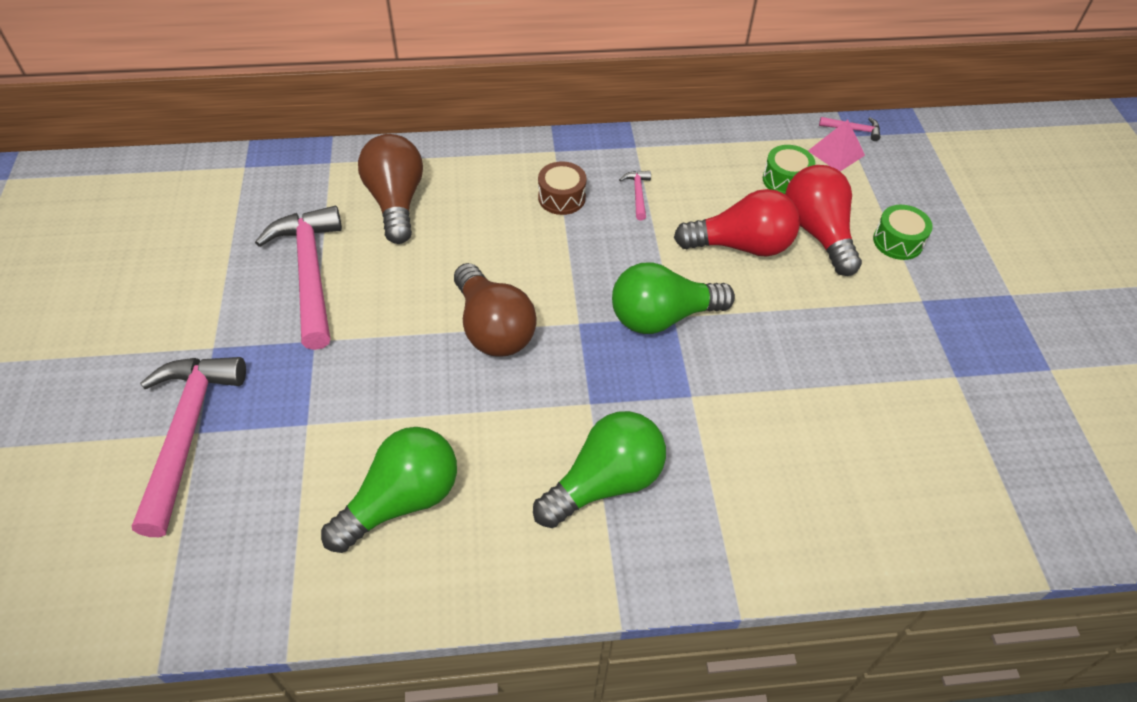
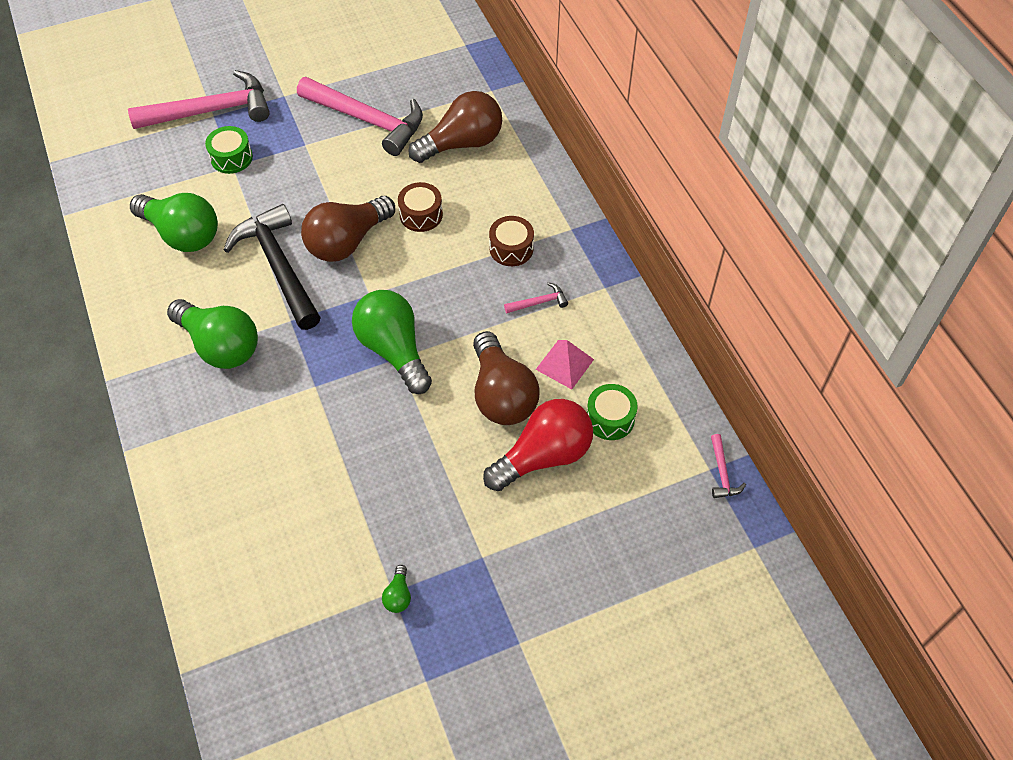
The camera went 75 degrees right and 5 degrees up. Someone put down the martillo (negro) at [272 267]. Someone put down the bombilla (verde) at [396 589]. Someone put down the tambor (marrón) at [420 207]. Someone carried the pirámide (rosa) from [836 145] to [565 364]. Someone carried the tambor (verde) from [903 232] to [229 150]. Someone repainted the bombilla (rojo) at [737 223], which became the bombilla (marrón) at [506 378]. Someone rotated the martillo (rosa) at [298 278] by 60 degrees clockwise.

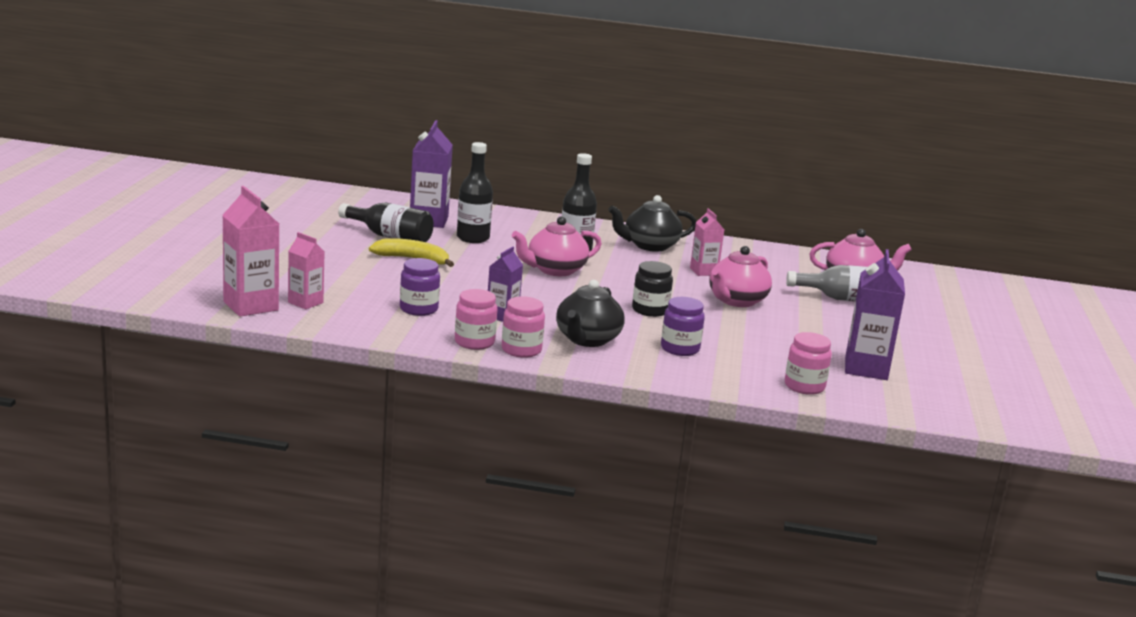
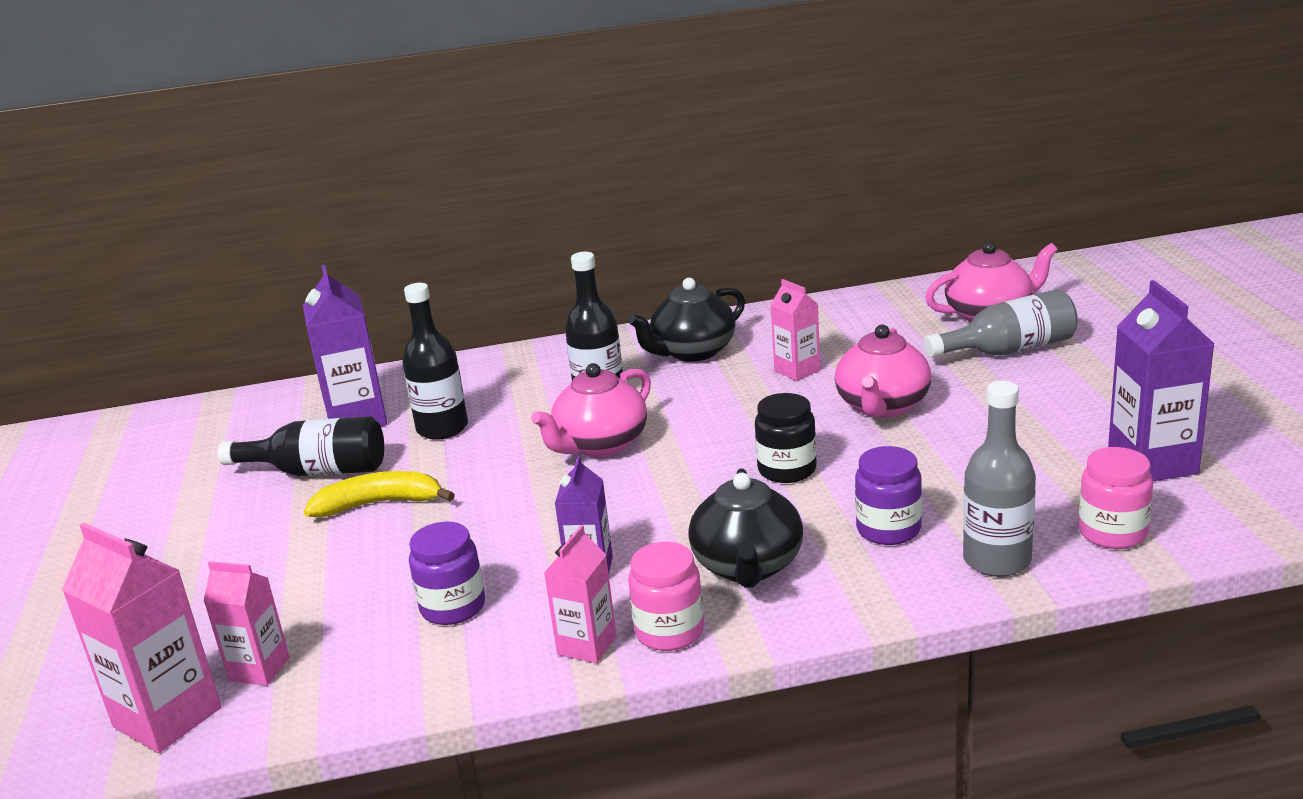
The camera went 15 degrees left and 5 degrees up. Someone put down the botella (gris) at [999 479]. Someone swapped the tarro (rosa) at [476 319] for the cartón de leche (rosa) at [580 594].

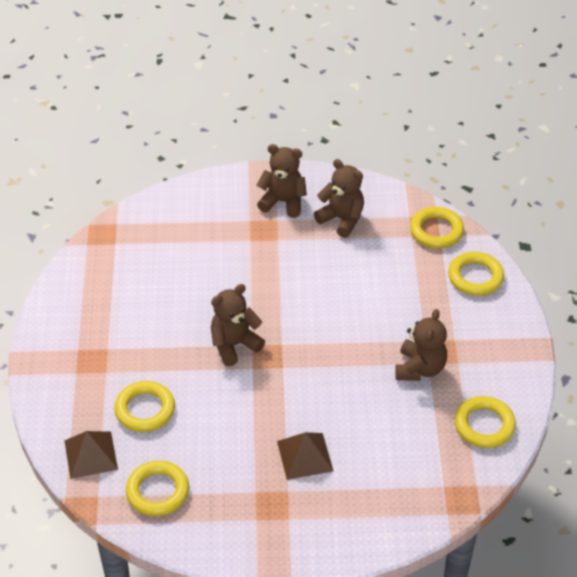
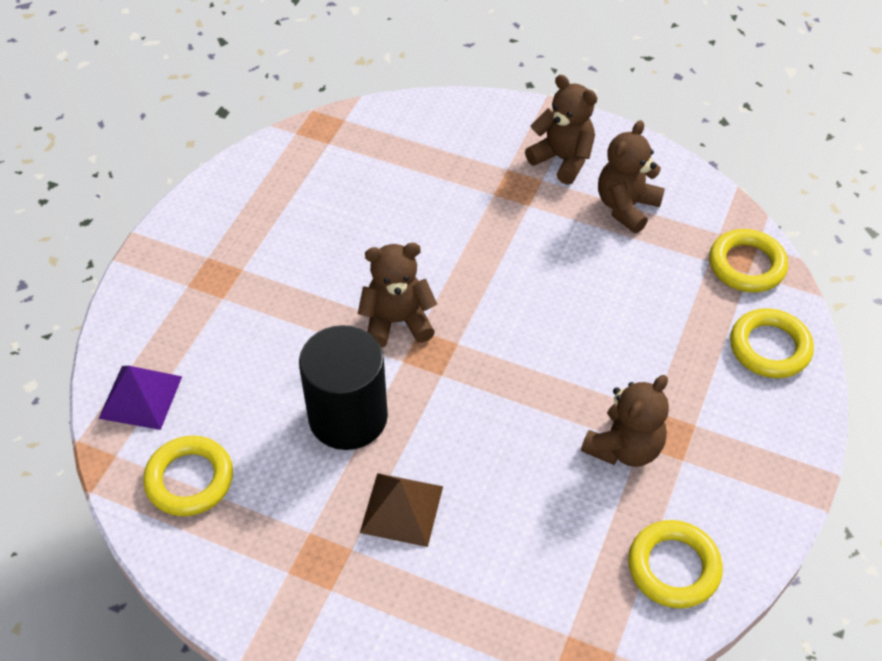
The camera went 25 degrees right and 5 degrees up. Someone took away the anillo (amarillo) at [144 406]. Someone put down the cilindro (negro) at [343 387]. Someone repainted the pirámide (marrón) at [91 455], which became the pirámide (morado) at [140 398]. Someone rotated the osito (marrón) at [339 198] by 120 degrees counterclockwise.

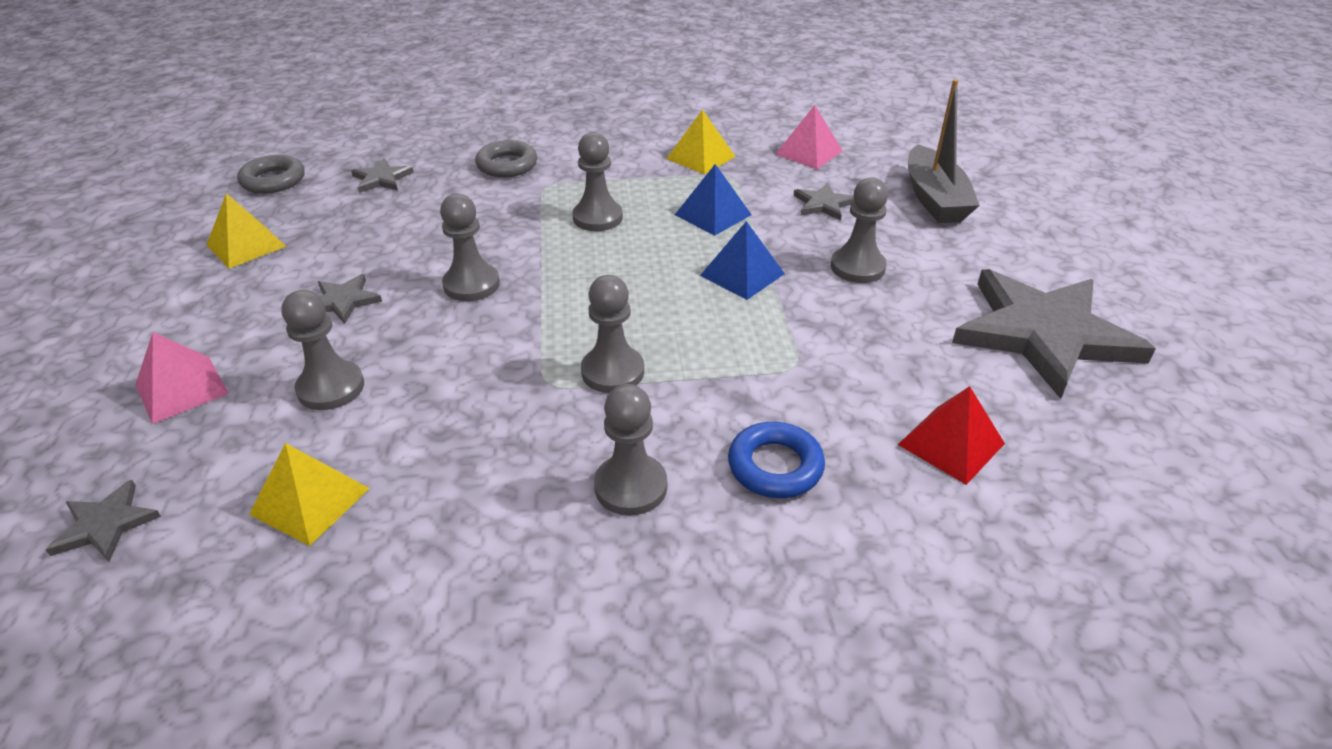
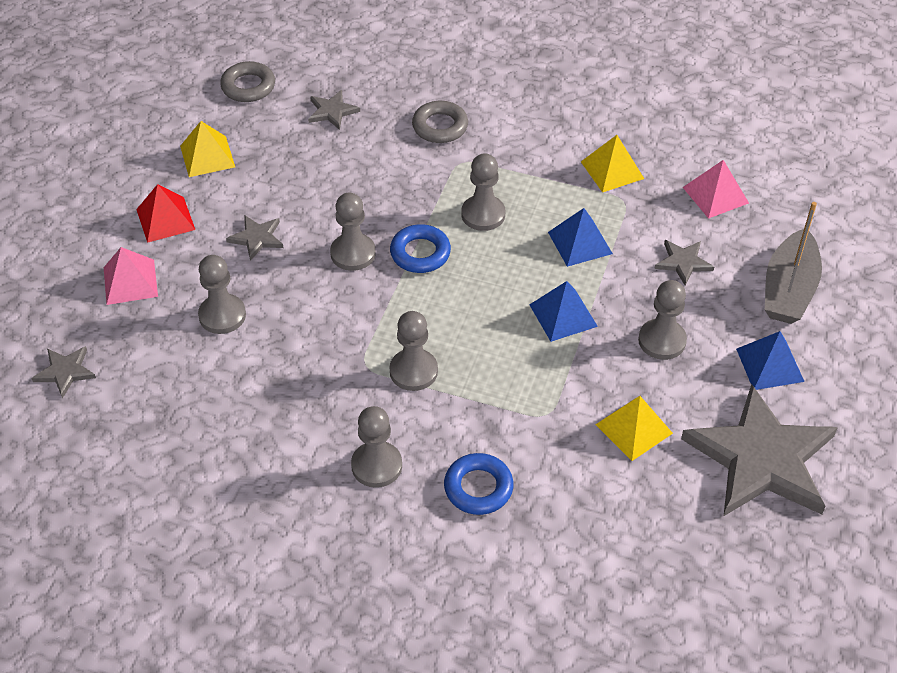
The camera went 25 degrees right and 10 degrees up. Someone put down the anillo (azul) at [420 248]. Someone put down the pirámide (azul) at [770 360]. Someone carried the pirámide (amarillo) from [309 494] to [634 428]. Someone carried the pirámide (rojo) from [951 435] to [165 213].

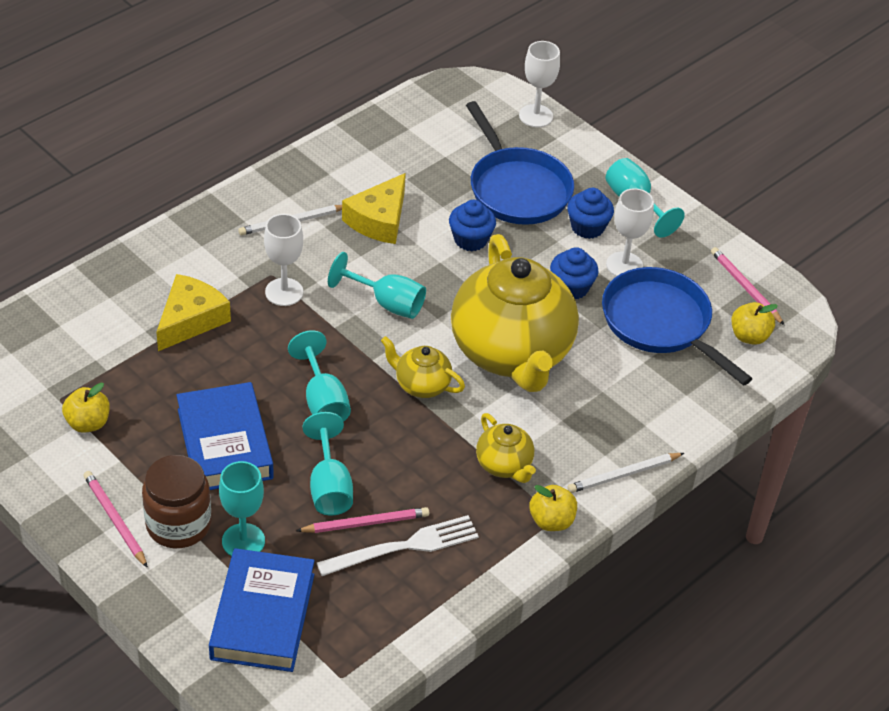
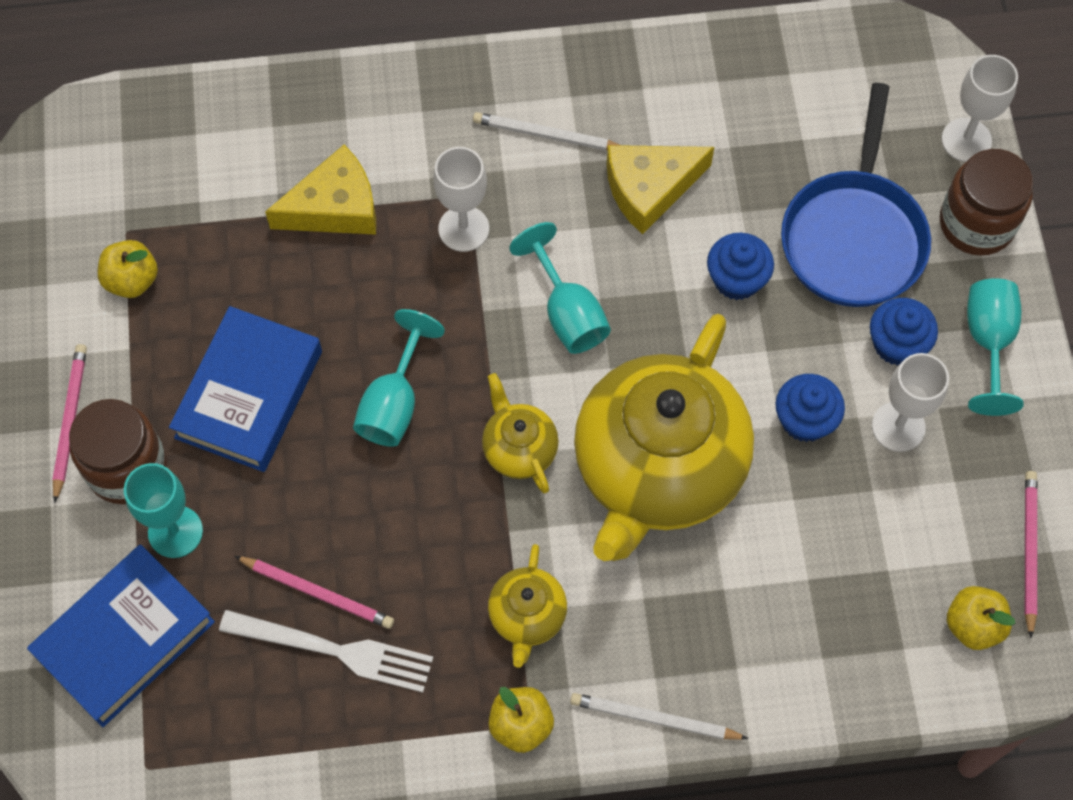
The camera went 40 degrees right and 20 degrees up. Someone took away the copa (turquesa) at [328 464]. Someone took away the sartén (azul) at [677 326]. Someone put down the tarro (marrón) at [986 202].

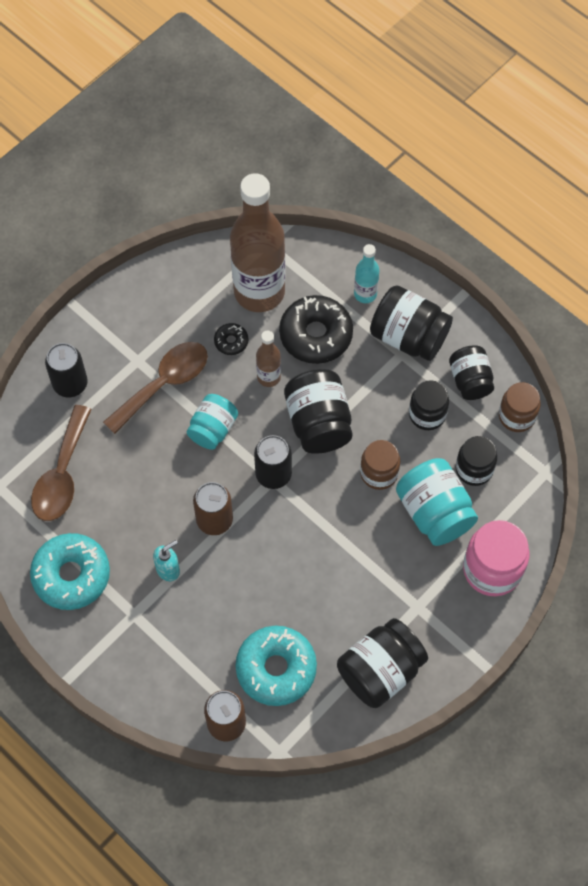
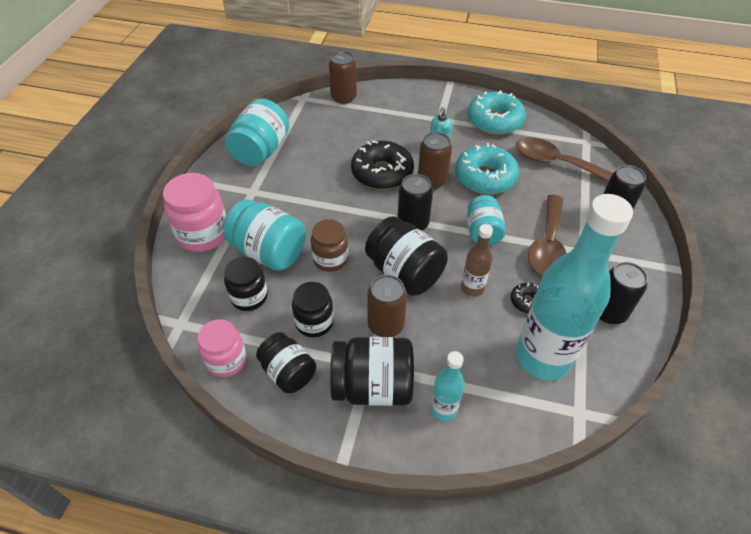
The camera went 150 degrees right and 15 degrees down. Someone put down the lata (marrón) at [387 306]. Someone put down the lata (negro) at [624 293]. Someone carried the rosquilla (turquesa) from [276 666] to [487 168]. Someone carried the rosquilla (negro) from [316 329] to [382 165]. Someone repainted the botella (marrón) at [257 242], which became the botella (turquesa) at [574 287]. Someone repainted the tarro (negro) at [382 663], which became the tarro (turquesa) at [257 132]. Someone repainted the tarro (marrón) at [520 407], which became the tarro (rosa) at [222 348]. Someone rotated the cuchara (marrón) at [61 463] by 45 degrees counterclockwise.

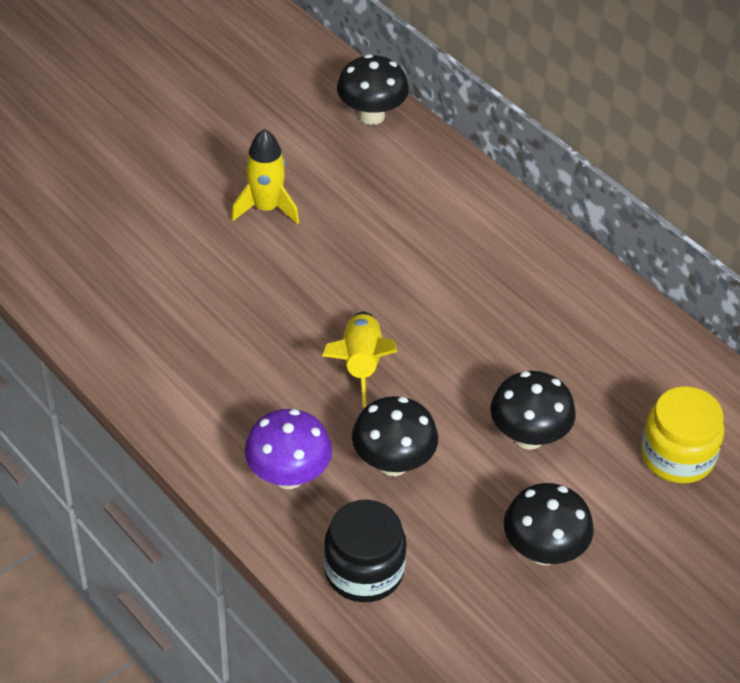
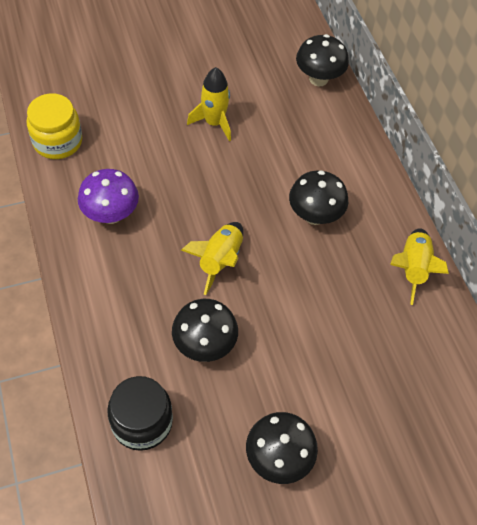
The camera went 20 degrees right and 10 degrees up. Someone put down the cohete (amarillo) at [419 266]. Someone carried the seta (morado) from [288 449] to [108 196]. Someone carried the seta (negro) from [533 410] to [318 197]. Someone carried the tarro (amarillo) from [682 435] to [54 126].

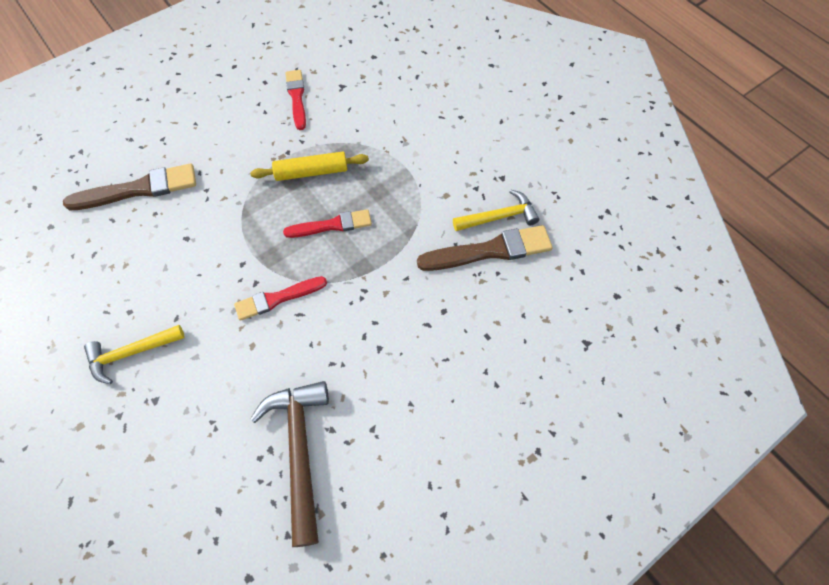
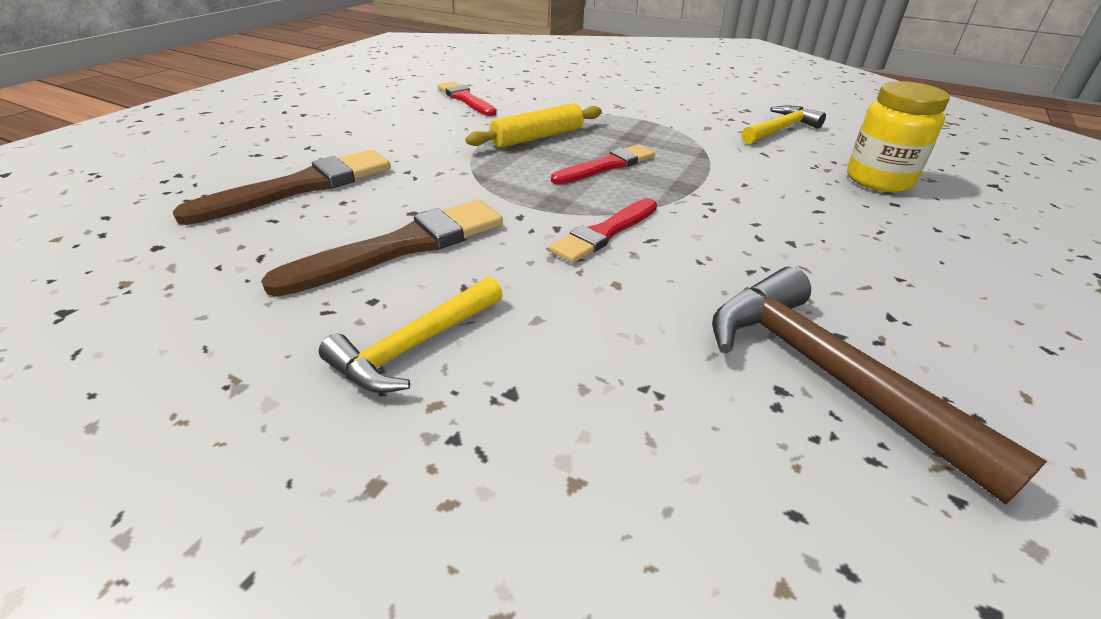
The camera went 25 degrees left and 25 degrees down. Someone put down the tarro (amarillo) at [898 136]. Someone carried the pincel (marrón) from [484 248] to [382 248].

